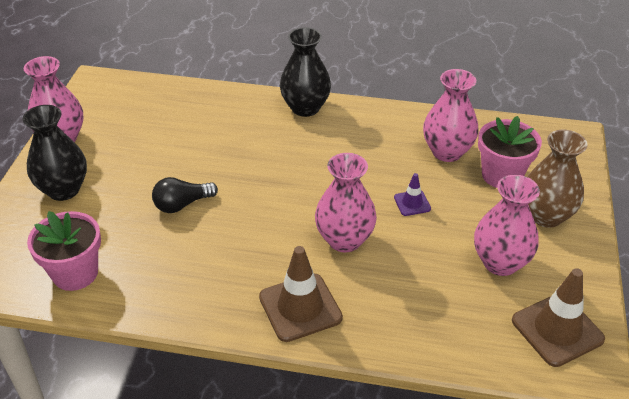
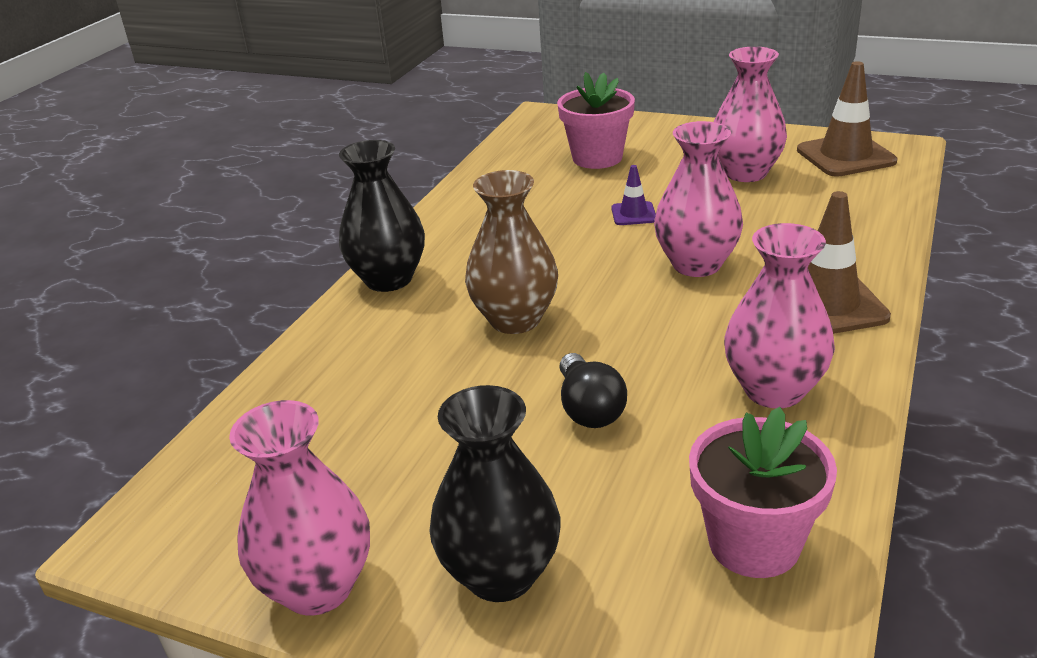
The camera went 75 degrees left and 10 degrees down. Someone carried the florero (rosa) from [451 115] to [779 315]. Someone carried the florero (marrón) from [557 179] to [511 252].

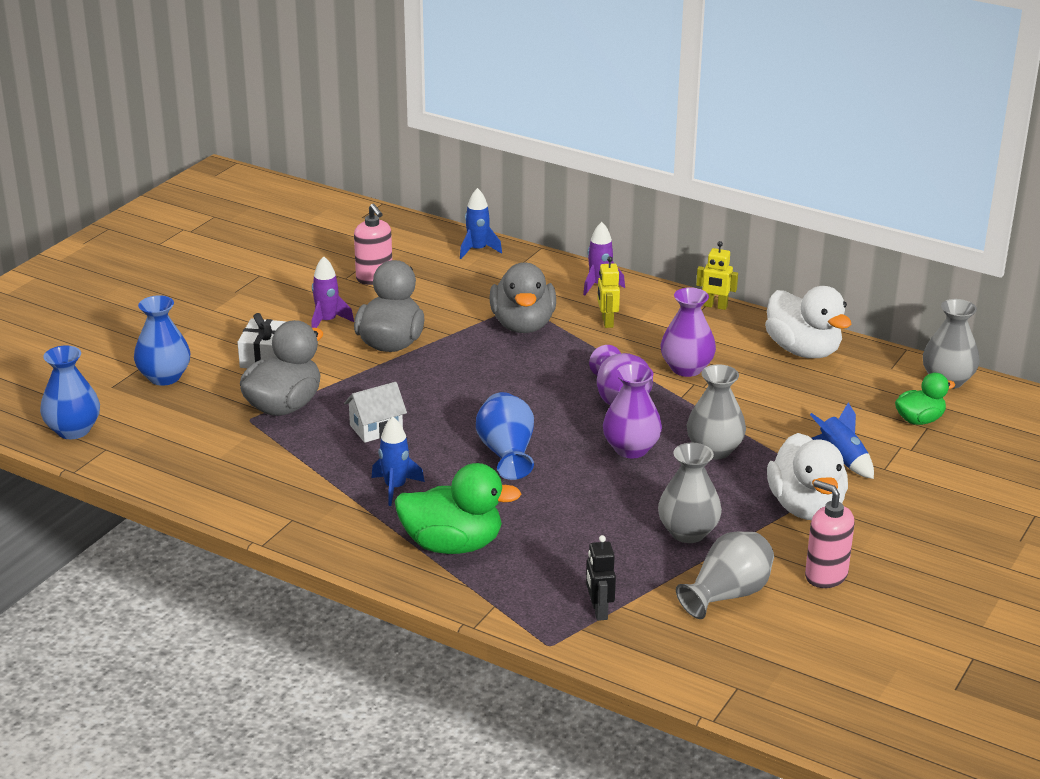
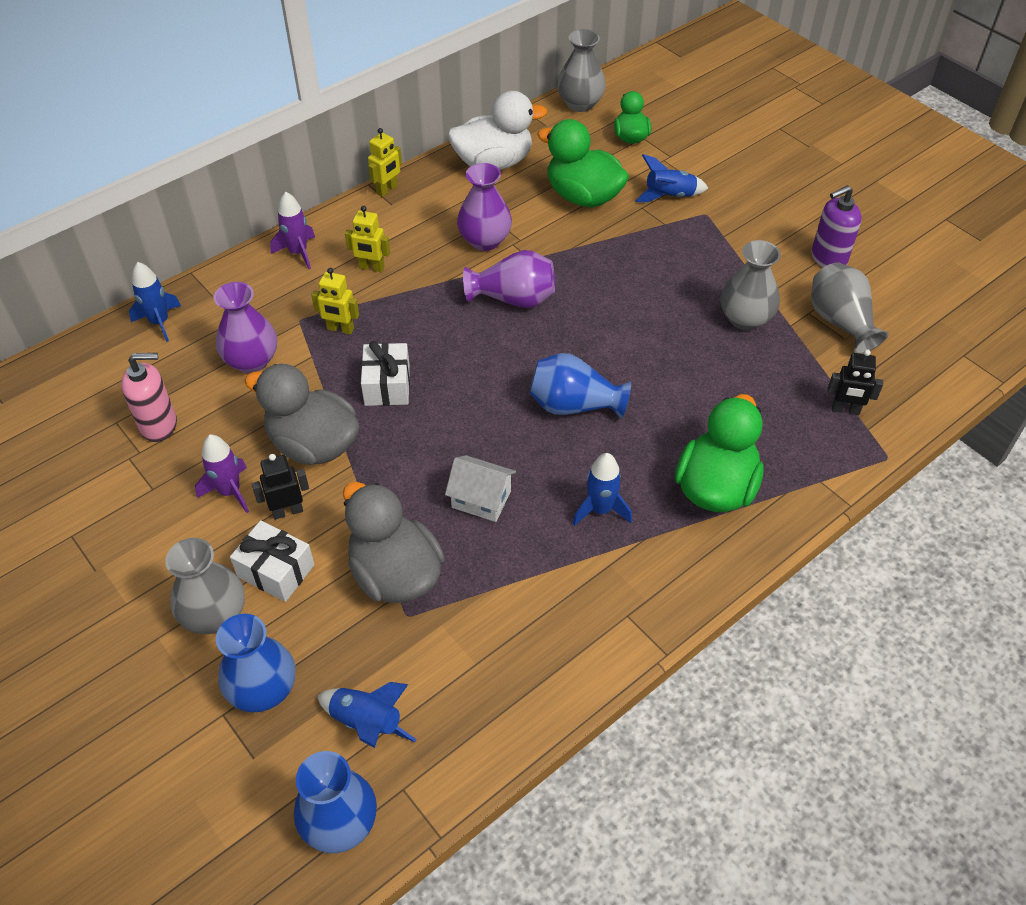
The camera went 70 degrees left and 20 degrees up. Someone took away the pato (blanco) at [807 476]. Someone put down the robot (negro) at [280 487]. Someone put down the cohete (azul) at [367 715]. Someone put down the regalo (blanco) at [385 373]. Someone put down the pato (verde) at [583 163]. Someone carried the florero (morado) from [632 411] to [245 327]. Someone carried the florero (gris) from [716 412] to [205 586]. Someone swapped the pato (gris) at [522 298] for the robot (amarillo) at [335 301]. Someone repainted the dispensador de jabón (rosa) at [830 534], which became the dispensador de jabón (morado) at [837 226]. Someone rotated the casa (blanco) at [375 412] by 60 degrees counterclockwise.

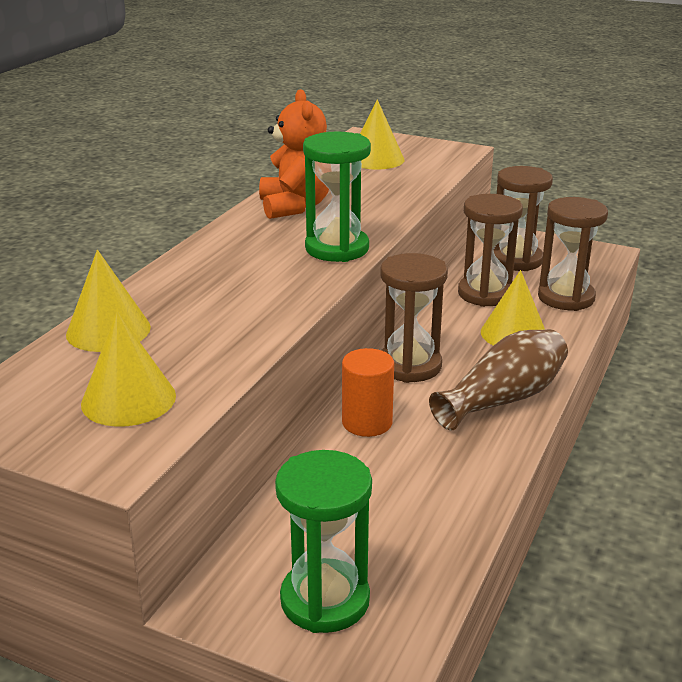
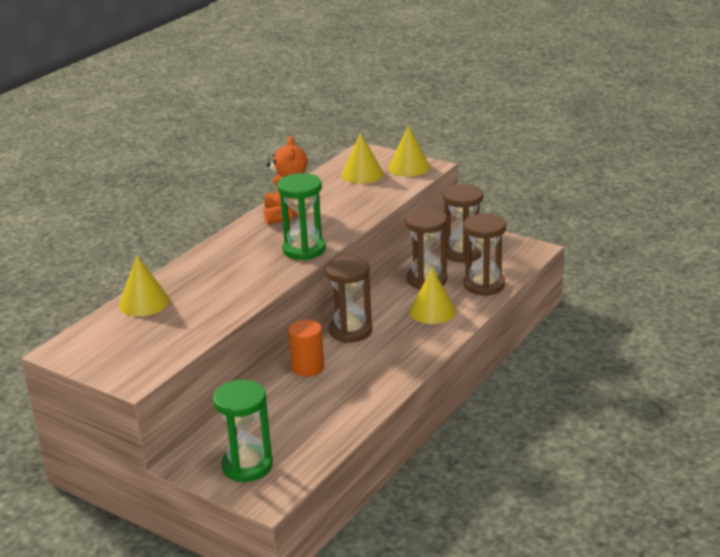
The camera went 10 degrees right and 0 degrees up. Someone took away the florero (marrón) at [498 380]. Someone carried the cono (amarillo) from [128 369] to [409 151].

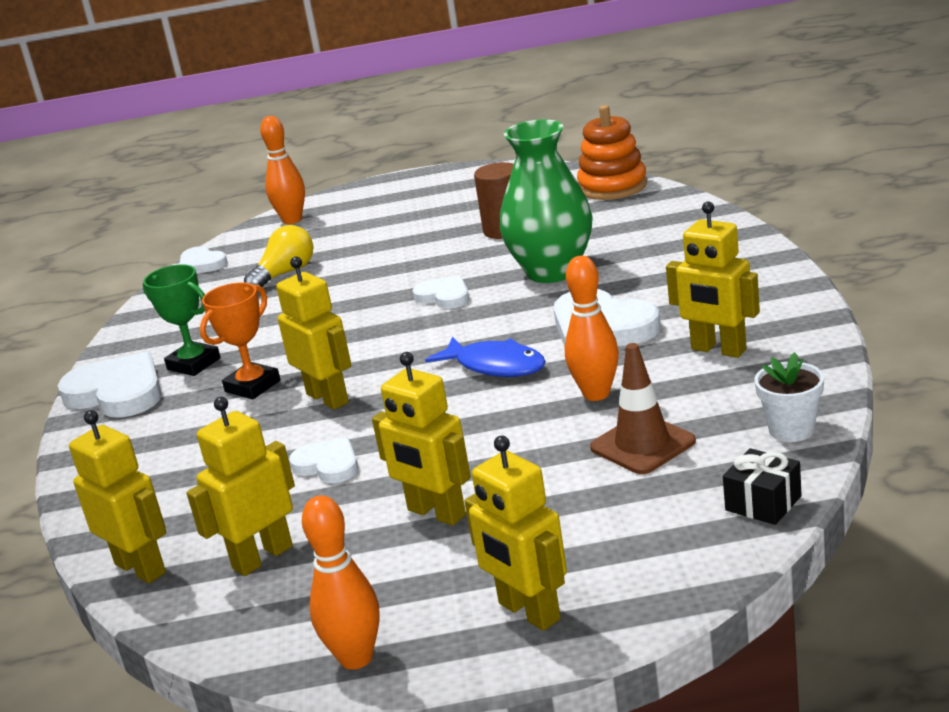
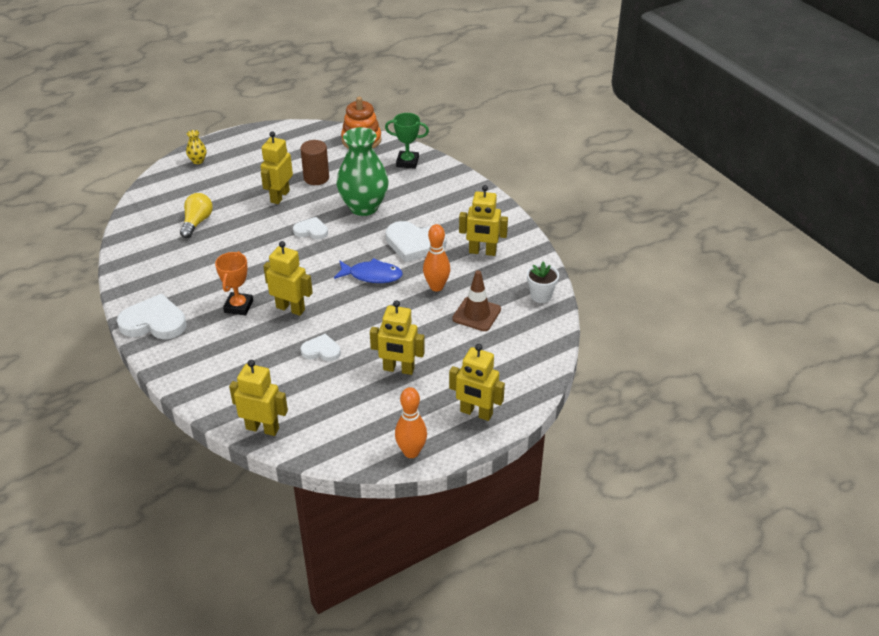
The camera went 30 degrees left and 15 degrees up. Someone took away the corazón (blanco) at [203 259]. Someone took away the bolo (naranja) at [282 170]. Someone took away the regalo (negro) at [762 486]. Someone put down the florero (amarillo) at [196 147]. Someone carried the trofeo (verde) from [182 320] to [407 141]. Someone carried the robot (amarillo) from [240 486] to [277 167].

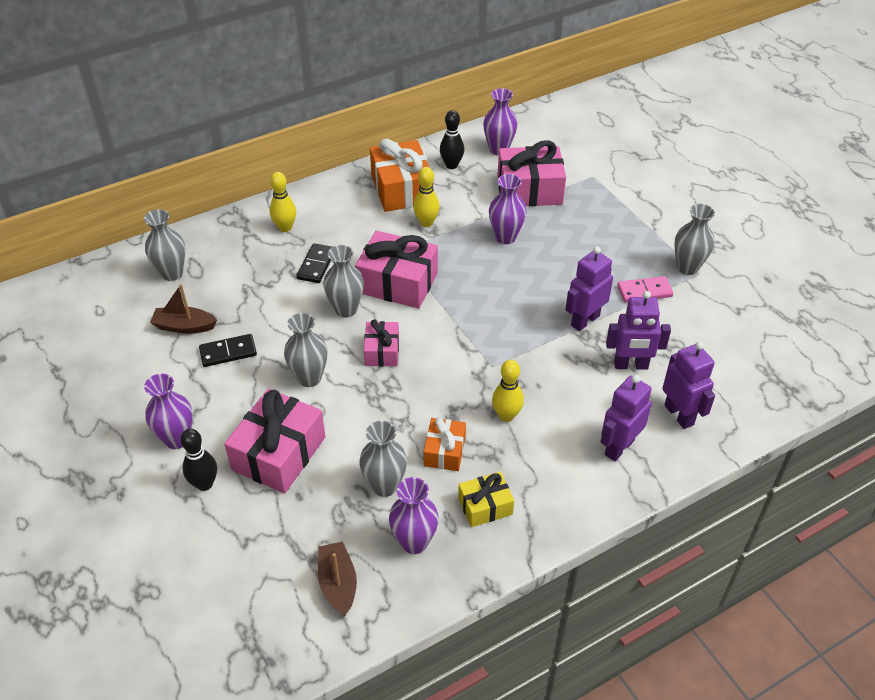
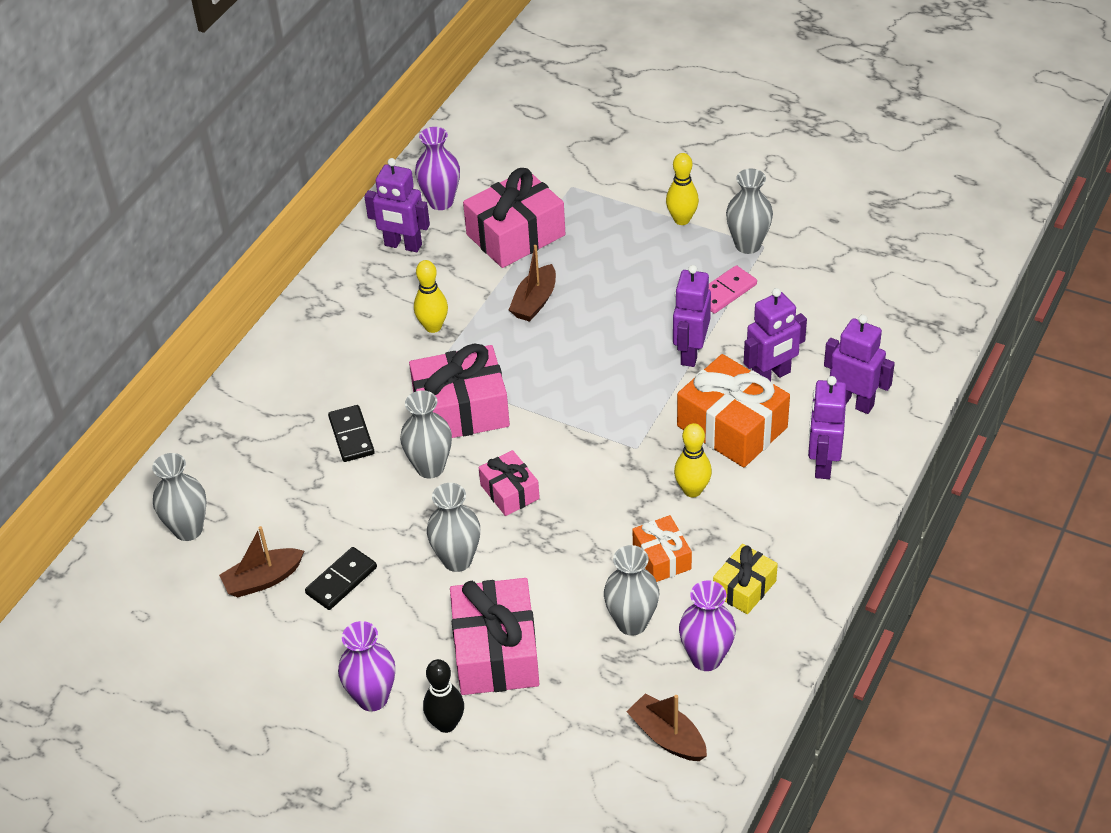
The camera went 30 degrees left and 0 degrees up. Someone carried the bolo (amarillo) from [283 202] to [682 189]. Someone carried the regalo (naranja) from [401 175] to [733 411]. Someone swapped the bolo (negro) at [452 139] for the robot (morado) at [397 205]. Someone swapped the florero (morado) at [507 209] for the barco (marrón) at [532 283].

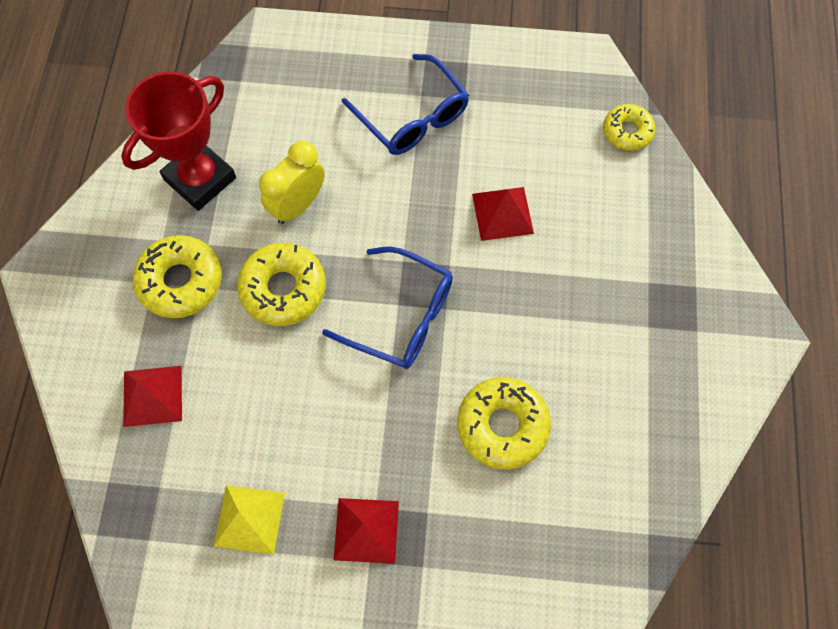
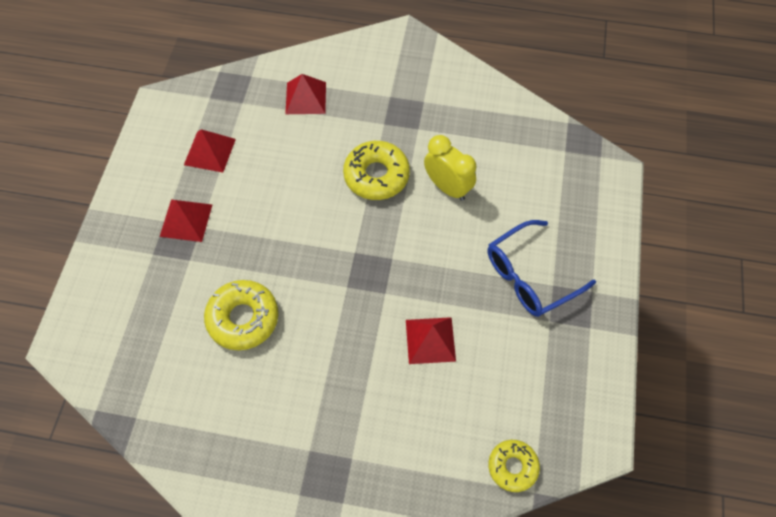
The camera went 95 degrees right and 5 degrees down. Someone took away the trofeo (rojo) at [178 141]. Someone took away the rosquilla (amarillo) at [177 276]. Someone took away the gafas (azul) at [387 308]. Someone repainted the pirámide (amarillo) at [249 520], which became the pirámide (rojo) at [210 151].

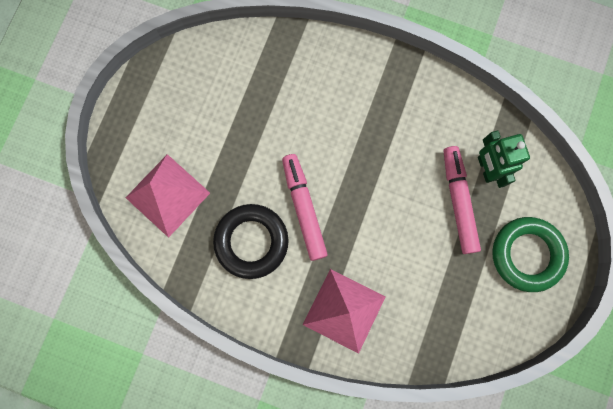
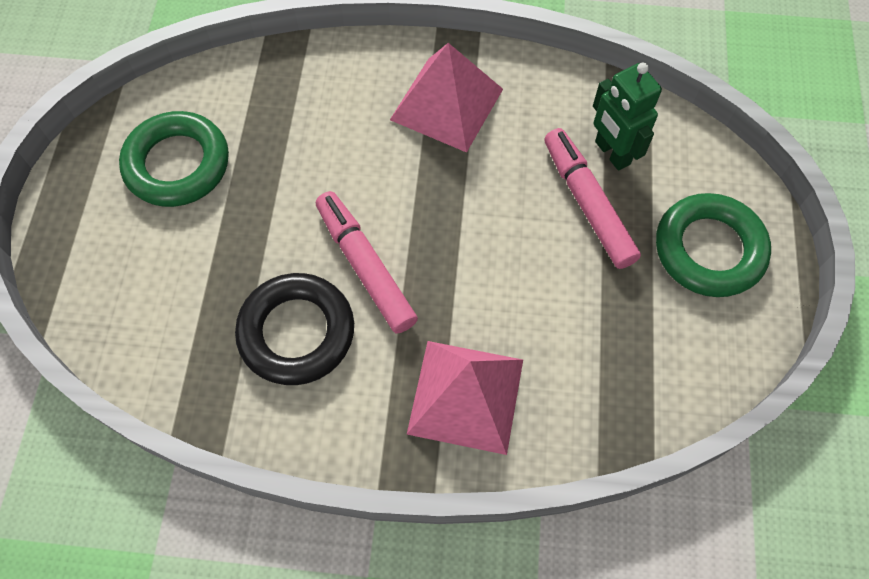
The camera went 15 degrees left and 15 degrees down. Someone put down the anillo (verde) at [174 159]. Someone carried the pirámide (rosa) from [168 196] to [446 98].

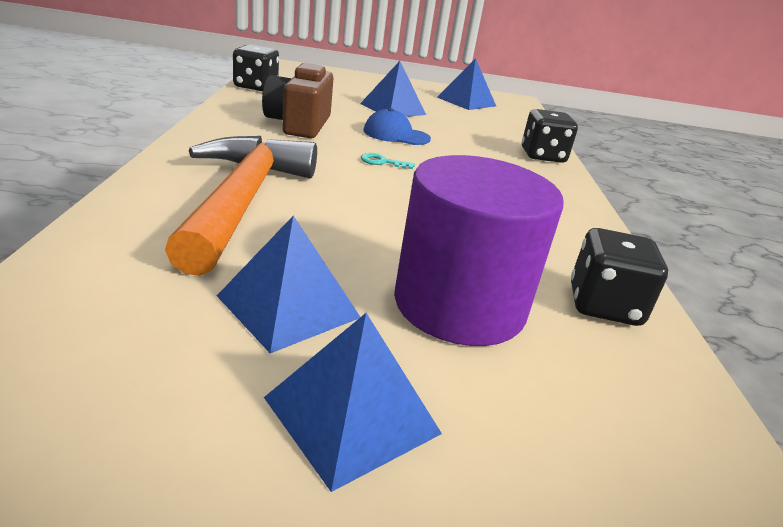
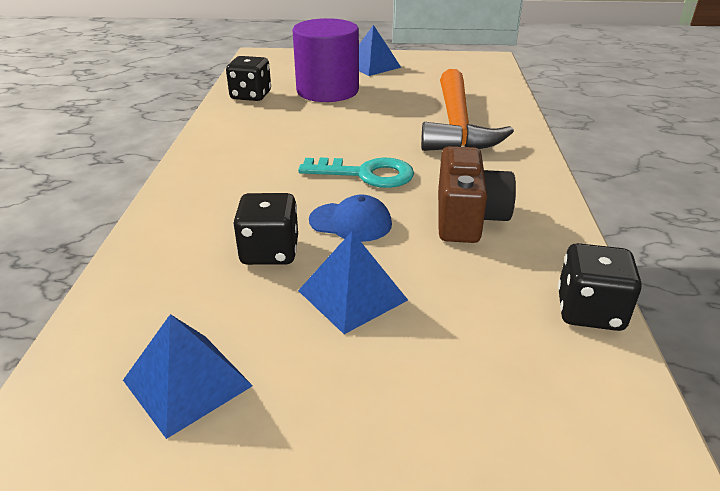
The camera went 175 degrees left and 5 degrees up. Someone took away the pirámide (azul) at [288 284]. Someone carried the dado (negro) from [550 136] to [265 229]. Someone scaled the llave (turquesa) at [388 161] by 2.21.

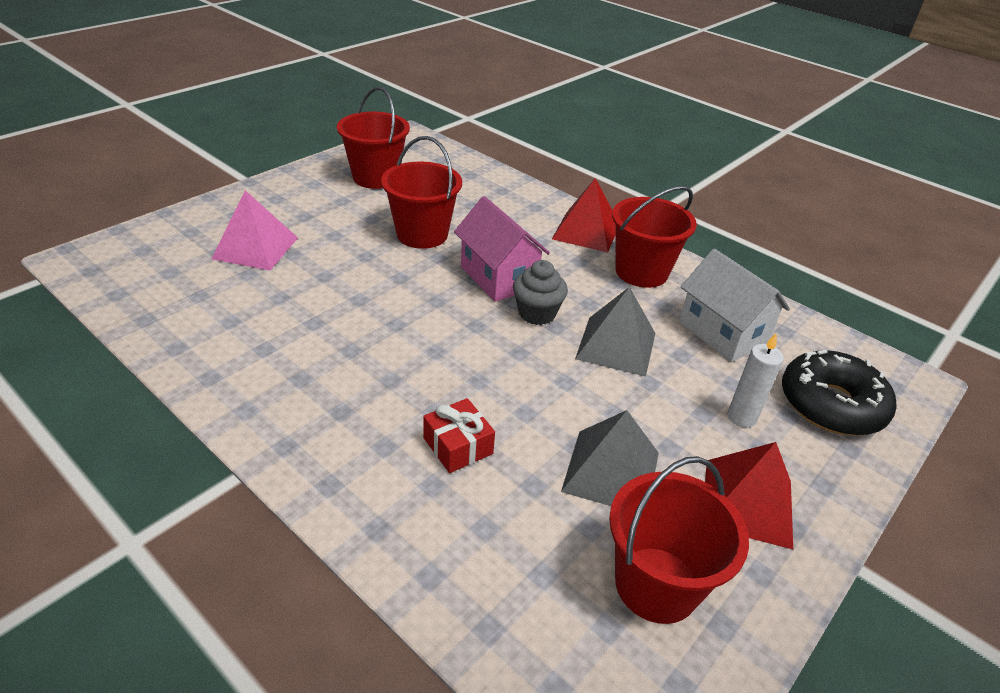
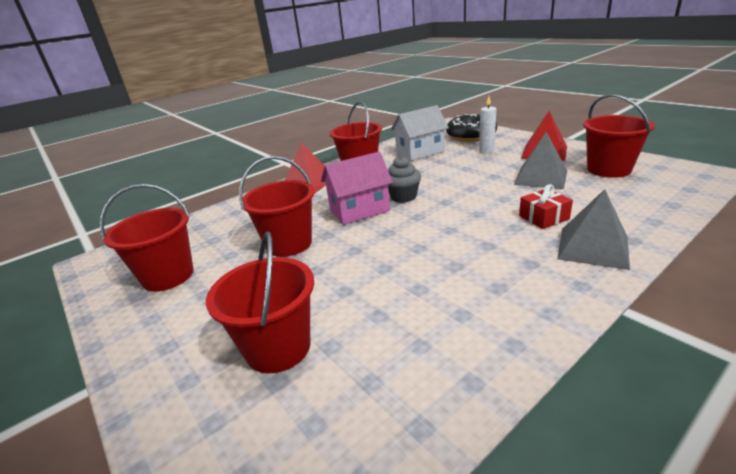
The camera went 75 degrees left and 10 degrees down. Someone carried the pirámide (gris) from [615 331] to [593 229]. Someone swapped the pirámide (rosa) at [255 230] for the balde (rojo) at [260 302].

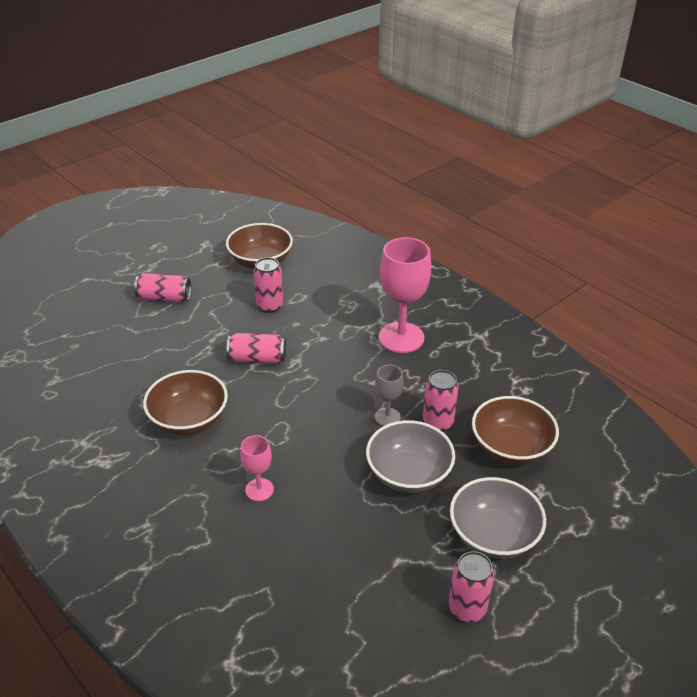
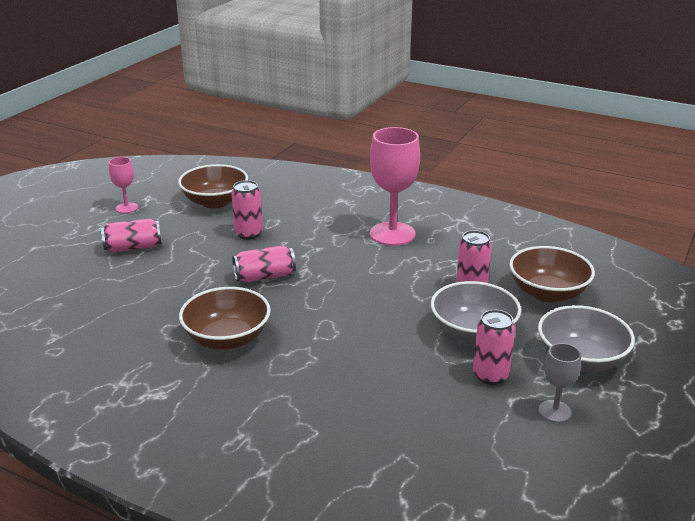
The camera went 20 degrees left and 10 degrees down. Someone carried the copa (rosa) from [257 468] to [123 185]. Someone carried the copa (gris) from [389 395] to [560 383]. Someone carried the lata (rosa) from [471 587] to [494 347].

